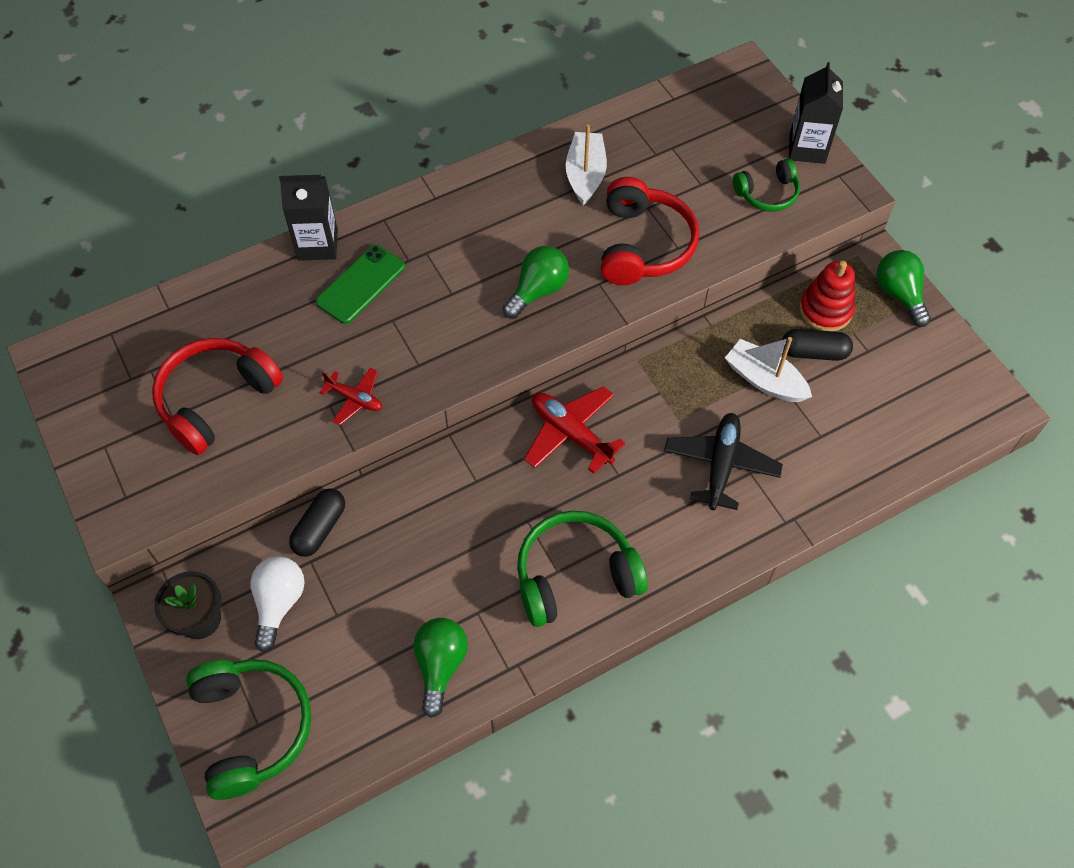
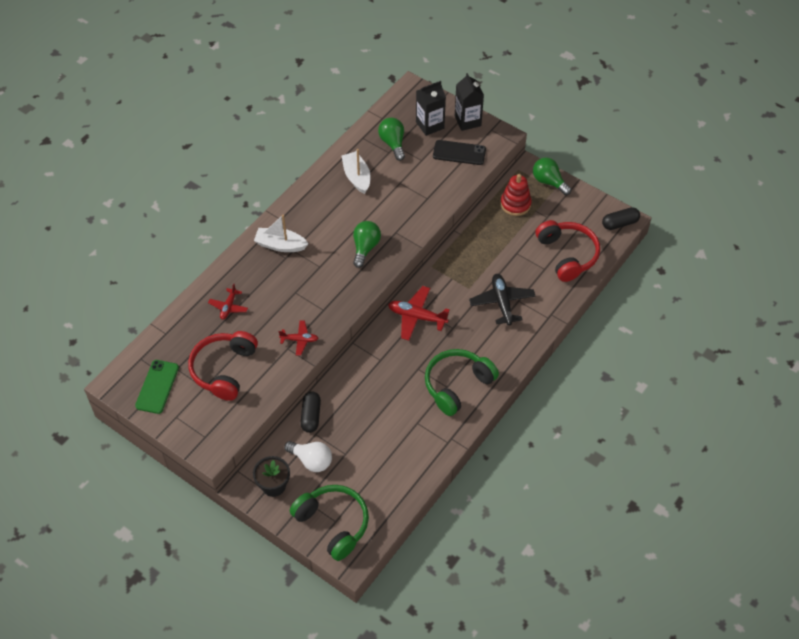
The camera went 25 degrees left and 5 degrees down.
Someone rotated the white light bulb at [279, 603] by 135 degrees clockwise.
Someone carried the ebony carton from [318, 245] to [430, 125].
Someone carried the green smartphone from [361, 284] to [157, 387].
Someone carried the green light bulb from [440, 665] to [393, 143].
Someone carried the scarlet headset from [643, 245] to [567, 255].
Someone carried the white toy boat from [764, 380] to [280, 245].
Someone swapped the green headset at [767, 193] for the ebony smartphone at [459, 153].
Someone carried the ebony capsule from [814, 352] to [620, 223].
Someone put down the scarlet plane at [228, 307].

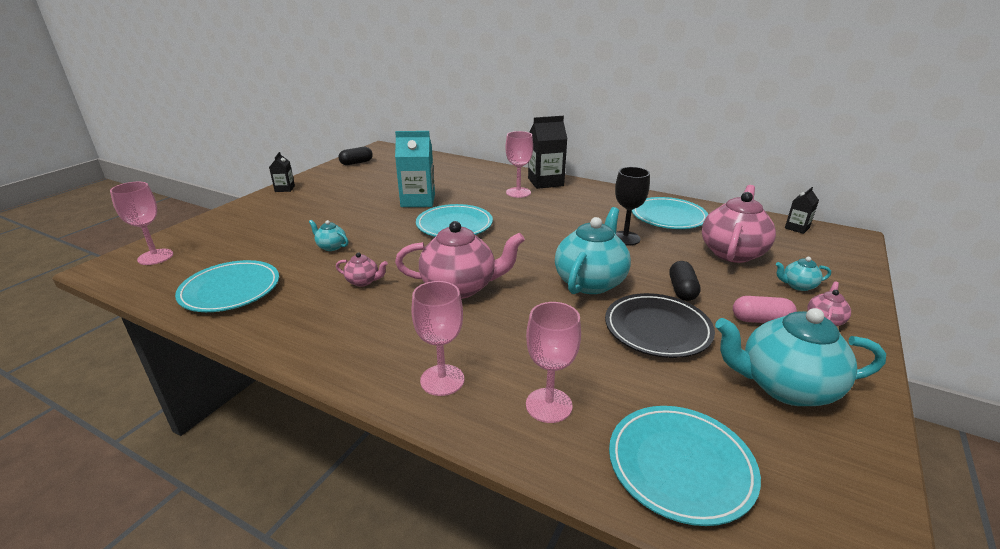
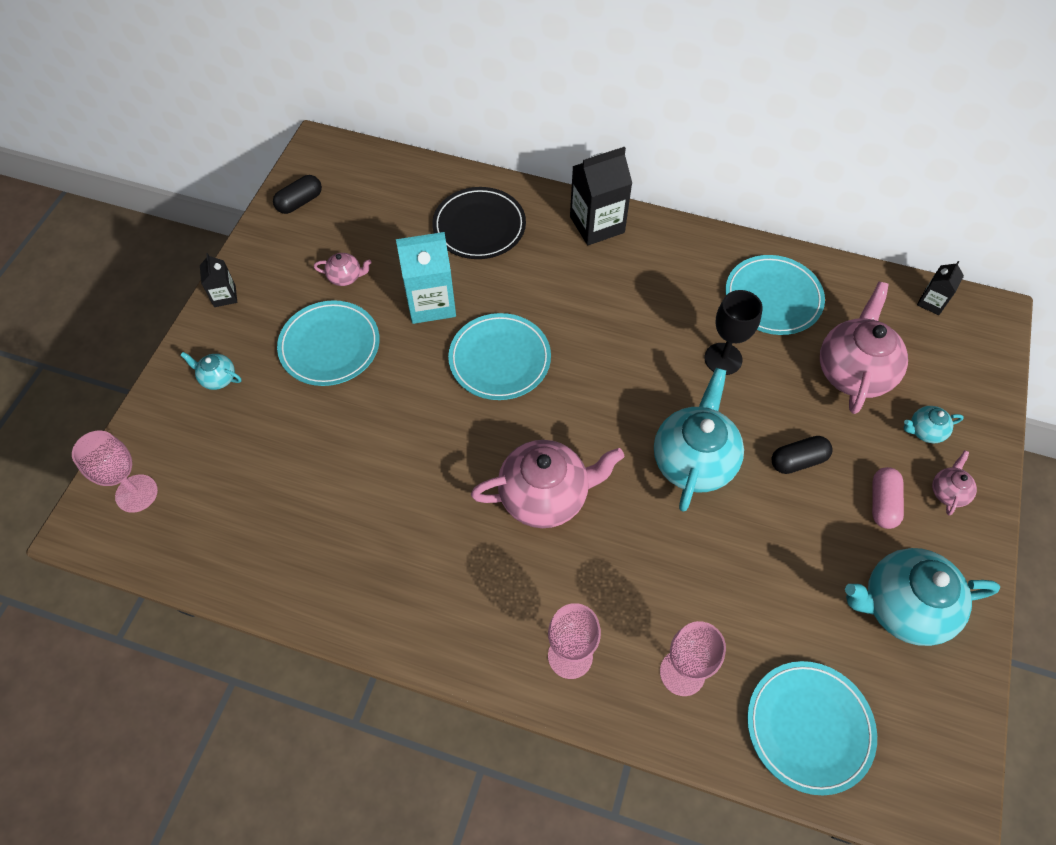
The camera went 10 degrees left and 30 degrees up.
Someone carried the teal dinner plate from [230, 290] to [330, 346].
Someone carried the teal teapot from [331, 247] to [218, 378].
Someone carried the rosy teapot from [363, 281] to [346, 277].
Someone took away the rosy chalice at [518, 192].
Someone carried the ebony dinner plate from [657, 329] to [479, 227].
Someone rotated the ebony capsule at [682, 290] by 75 degrees clockwise.
Someone rotated the rosy capsule at [761, 320] by 75 degrees counterclockwise.

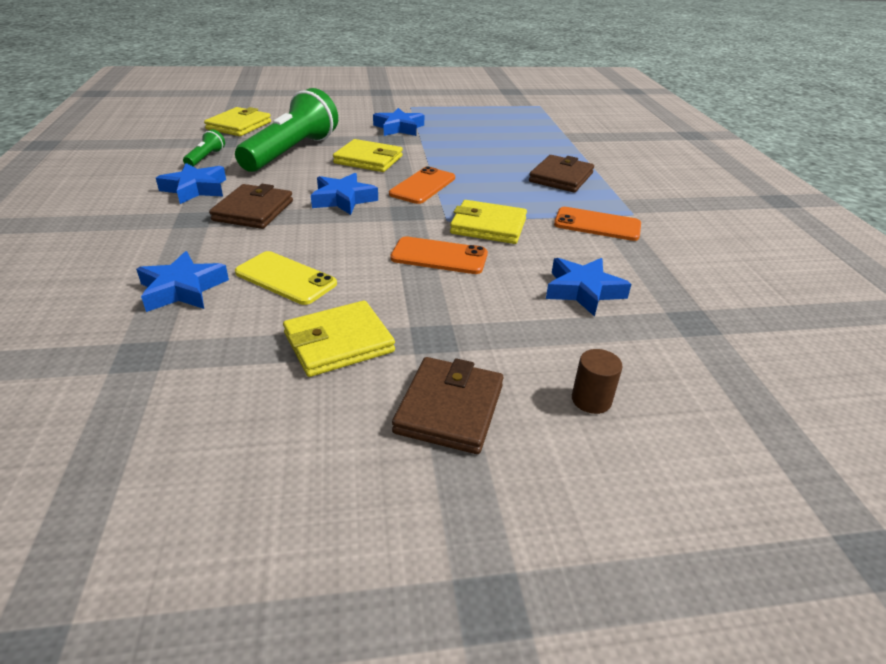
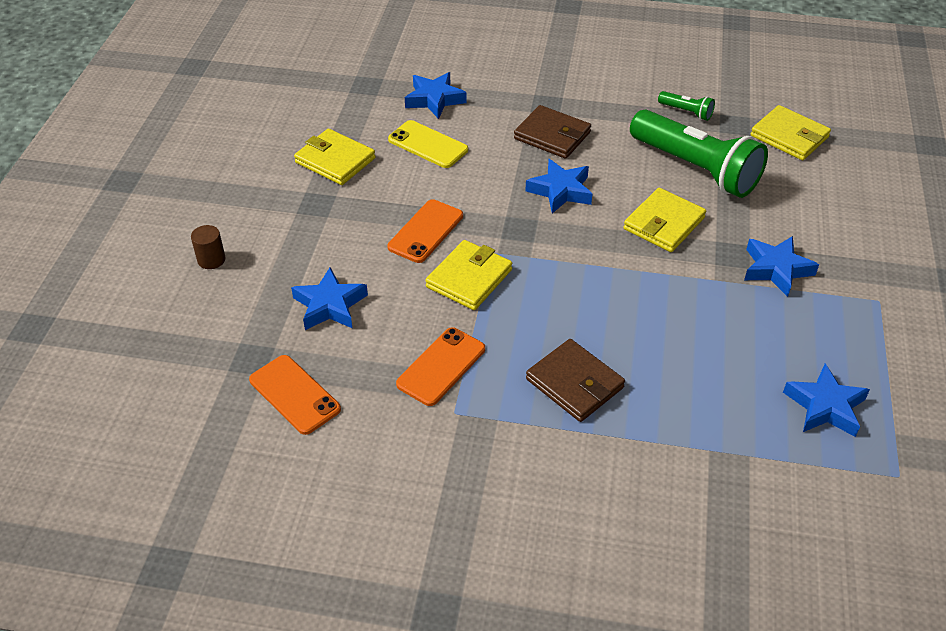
The camera went 110 degrees right and 10 degrees up.
Someone carried the blue star from [195, 189] to [825, 406].
Someone rotated the bright yellow smartphone at [285, 278] by 75 degrees clockwise.
Someone rotated the bright yellow wallet at [338, 342] by 45 degrees counterclockwise.
Someone carried the orange smartphone from [423, 186] to [294, 395].
Someone took away the russet wallet at [449, 408].

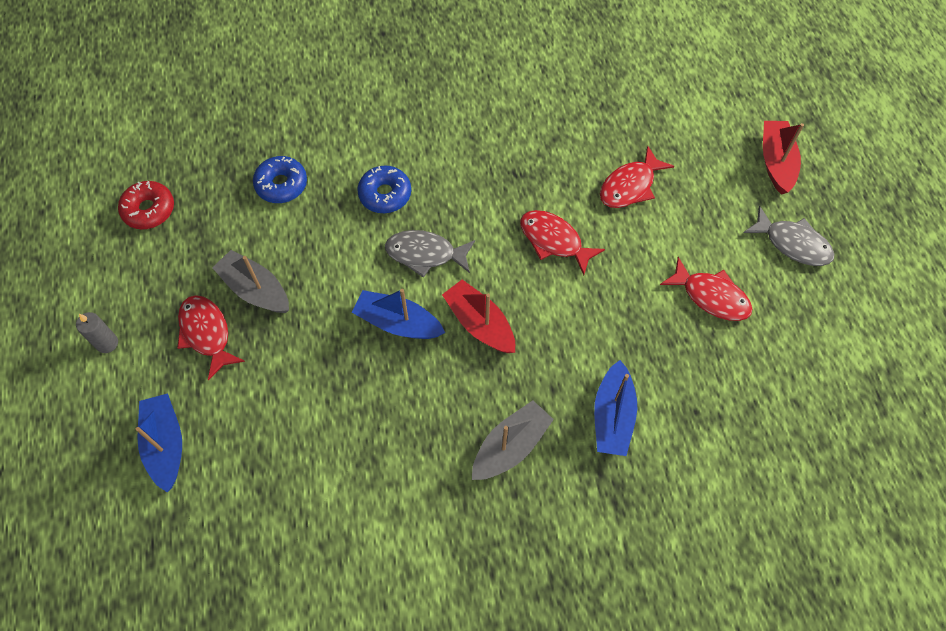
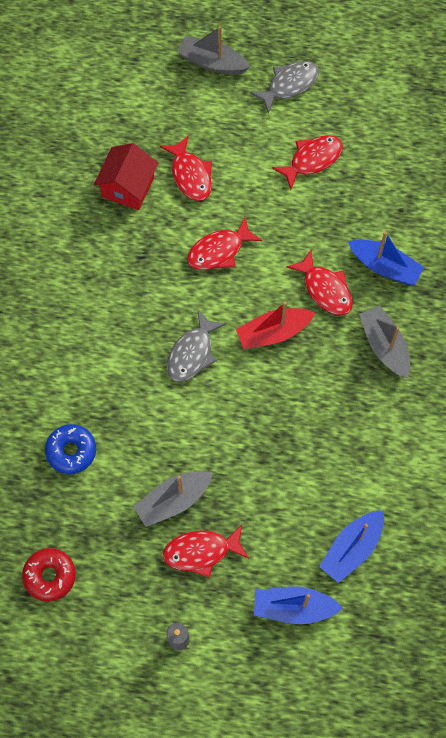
The camera went 70 degrees left and 5 degrees up.
Someone carried the blue toy boat from [398, 323] to [352, 548].
Someone took away the blue glazed donut at [385, 194].
Someone repainted the scarlet toy boat at [776, 162], which became the grey toy boat at [212, 63].
Someone put down the scarlet house at [128, 187].
Someone put down the scarlet toy fish at [325, 289].

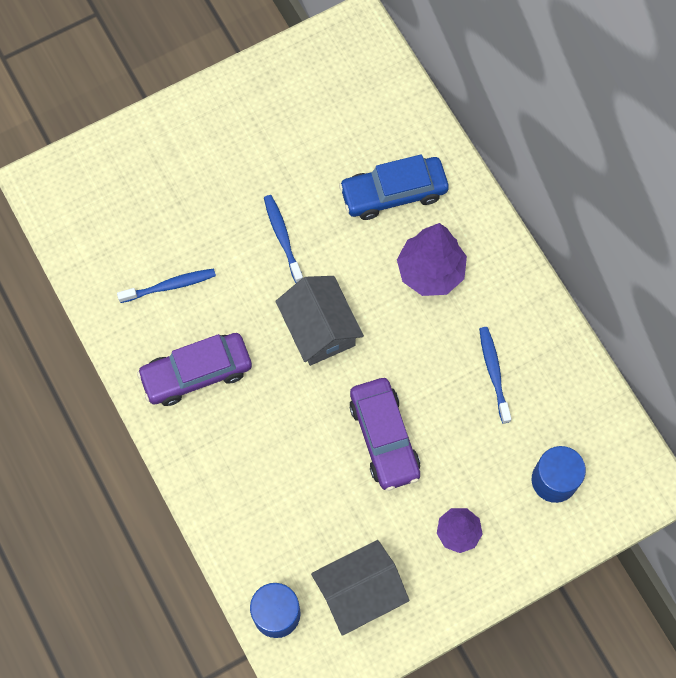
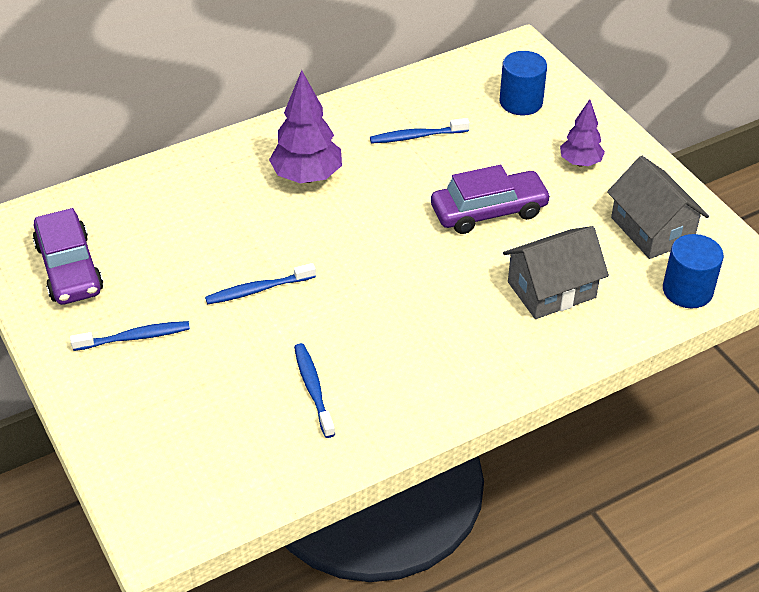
The camera went 90 degrees left and 25 degrees down.
Someone carried the purple automobile from [196, 373] to [69, 268].
Someone carried the grey house from [319, 329] to [551, 290].
Someone took away the blue automobile at [393, 193].
Someone put down the blue toothbrush at [134, 337].

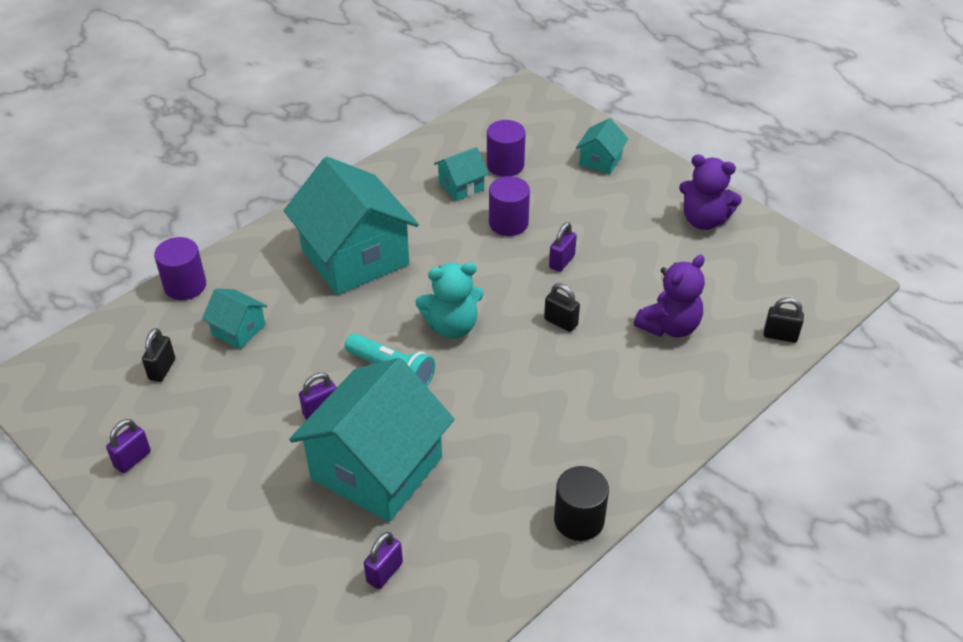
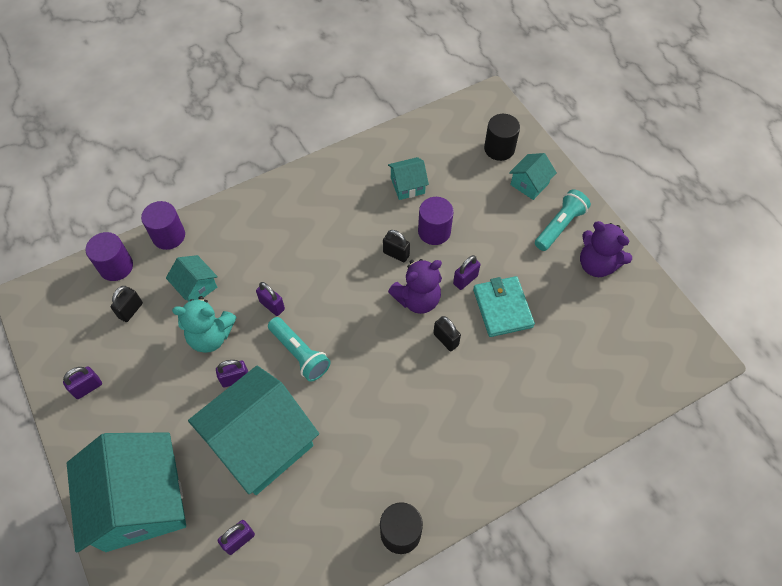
The camera went 15 degrees right and 15 degrees up.
Someone carried the teal house from [355, 257] to [141, 502].
Someone carried the teal teddy from [452, 326] to [211, 336].
Someone carried the purple cylinder shape from [505, 165] to [116, 266].
Someone carried the purple teddy from [669, 326] to [417, 299].
Someone carried the ebony lock from [780, 335] to [396, 254].
Someone put down the purple lock at [272, 305].
Someone put down the teal wallet at [502, 308].
Someone put down the ebony cylinder shape at [499, 149].
Someone put down the teal flashlight at [559, 226].

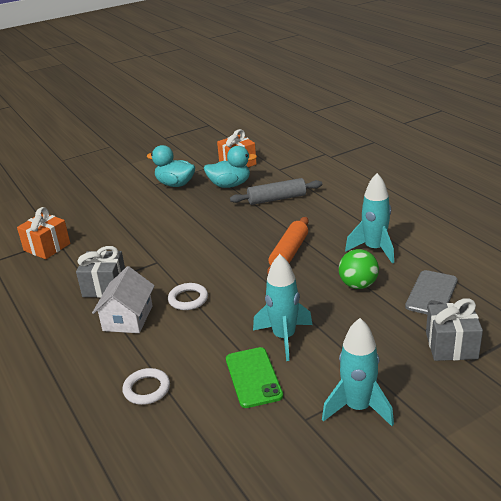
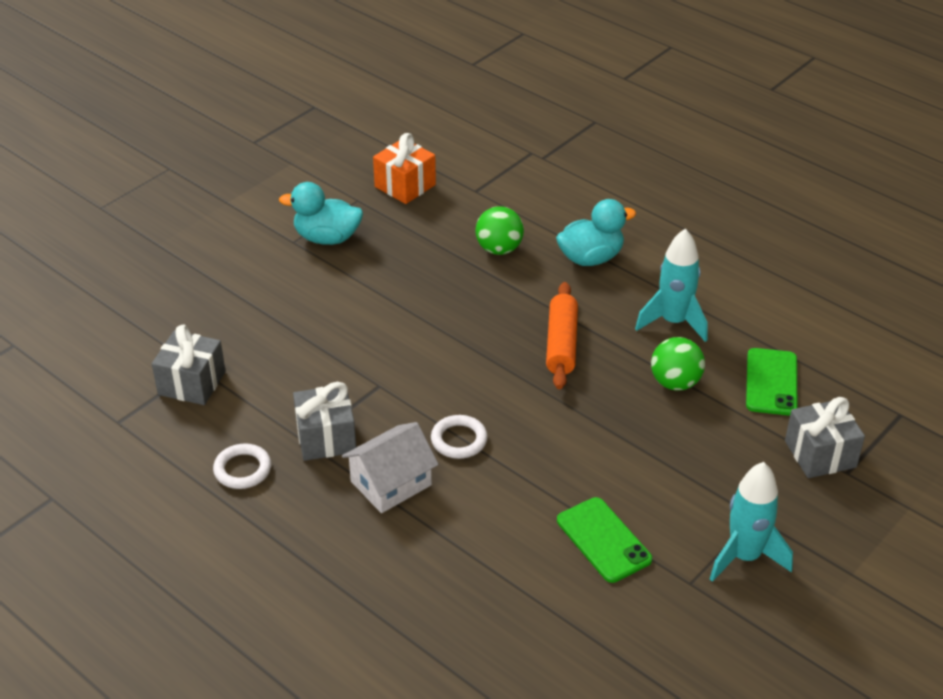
The camera went 20 degrees left and 10 degrees up.
Someone repainted the orange wrapped gift at [47, 247], which became the grey wrapped gift at [192, 383].
Someone rotated the white house at [128, 318] by 60 degrees clockwise.
Someone carried the white ring from [147, 389] to [242, 469].
Someone carried the teal toy duck from [230, 185] to [591, 258].
Someone swapped the grey rolling pin at [277, 199] for the green ball at [499, 249].
Someone took away the teal toy rocket at [284, 337].
Someone repainted the grey smartphone at [431, 293], which became the green smartphone at [771, 382].

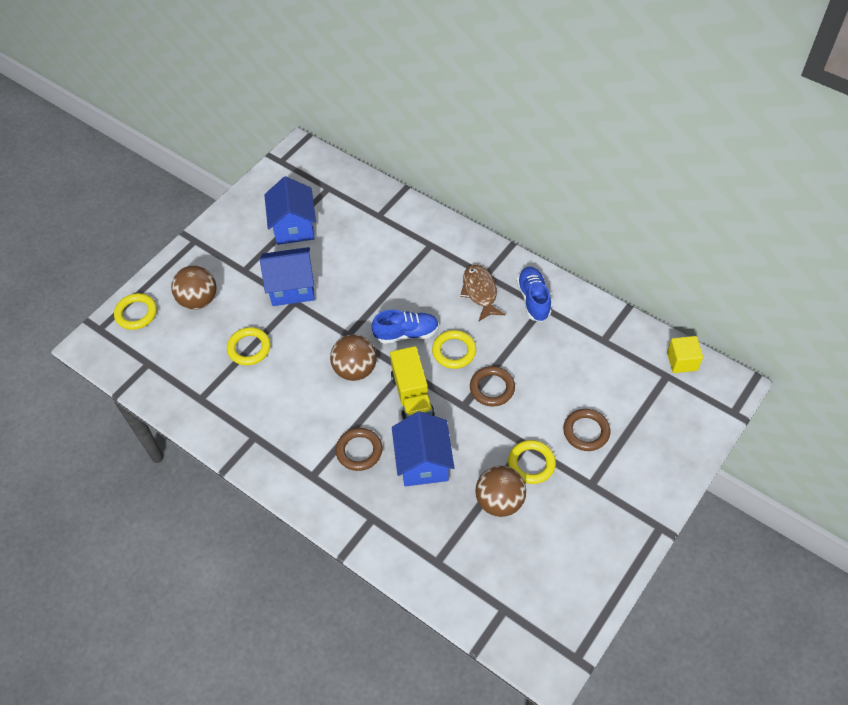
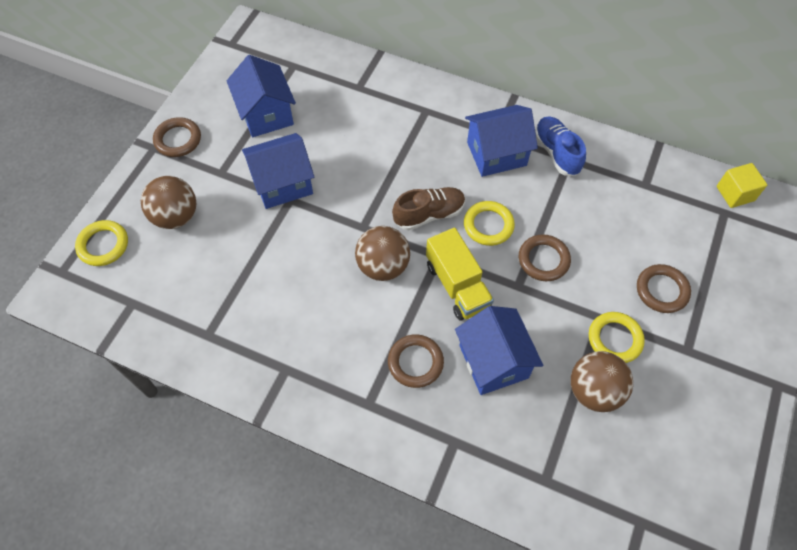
The camera went 15 degrees left and 5 degrees up.
Someone took away the bright yellow ring at [249, 348].
Someone repainted the blue lace-up shoe at [406, 333], which became the russet lace-up shoe at [429, 214].
Someone swapped the russet toy fish at [480, 292] for the blue house at [496, 154].
Someone put down the russet ring at [178, 140].

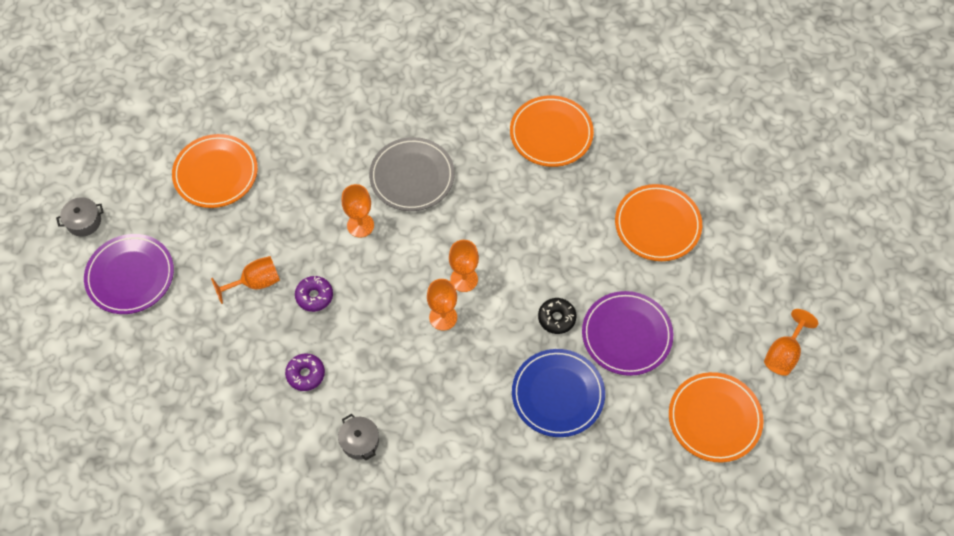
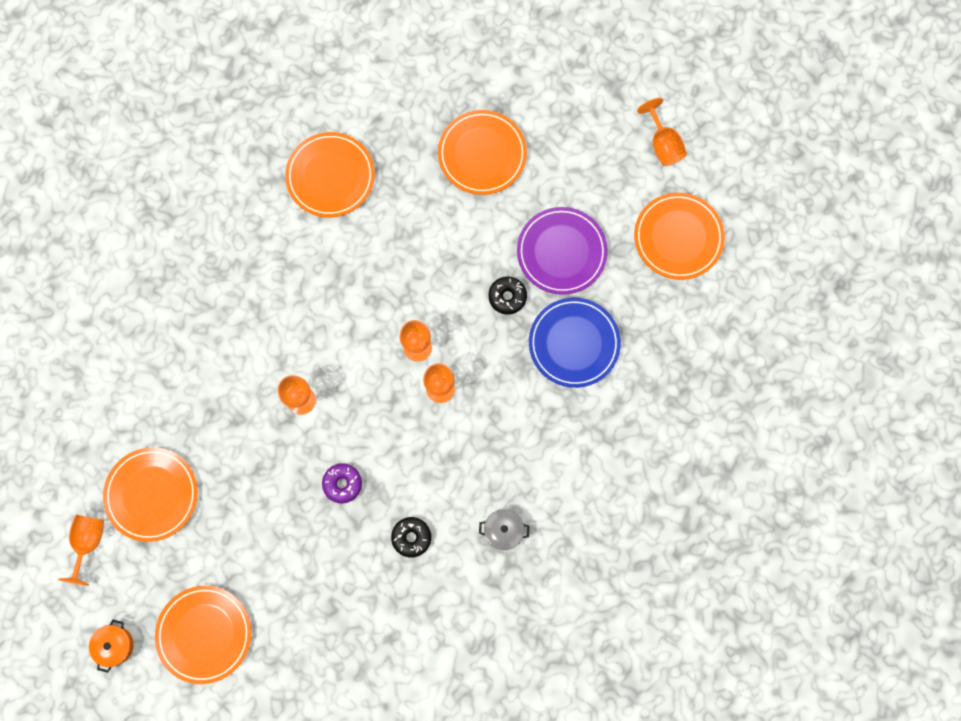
The camera went 55 degrees left and 15 degrees up.
Someone repainted the grey pot at [84, 222], which became the orange pot at [114, 645].
Someone repainted the purple dinner plate at [130, 276], which became the orange dinner plate at [204, 634].
Someone carried the orange chalice from [255, 283] to [88, 542].
Someone repainted the purple glazed donut at [305, 374], which became the ebony glazed donut at [411, 537].
Someone took away the grey dinner plate at [412, 176].

